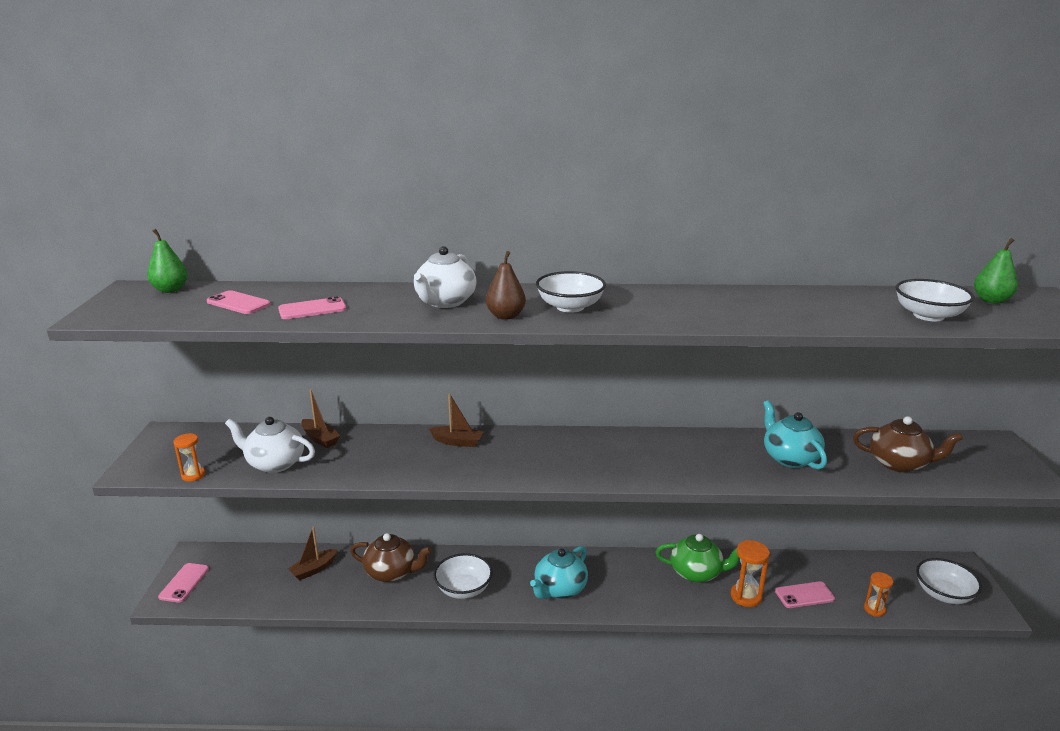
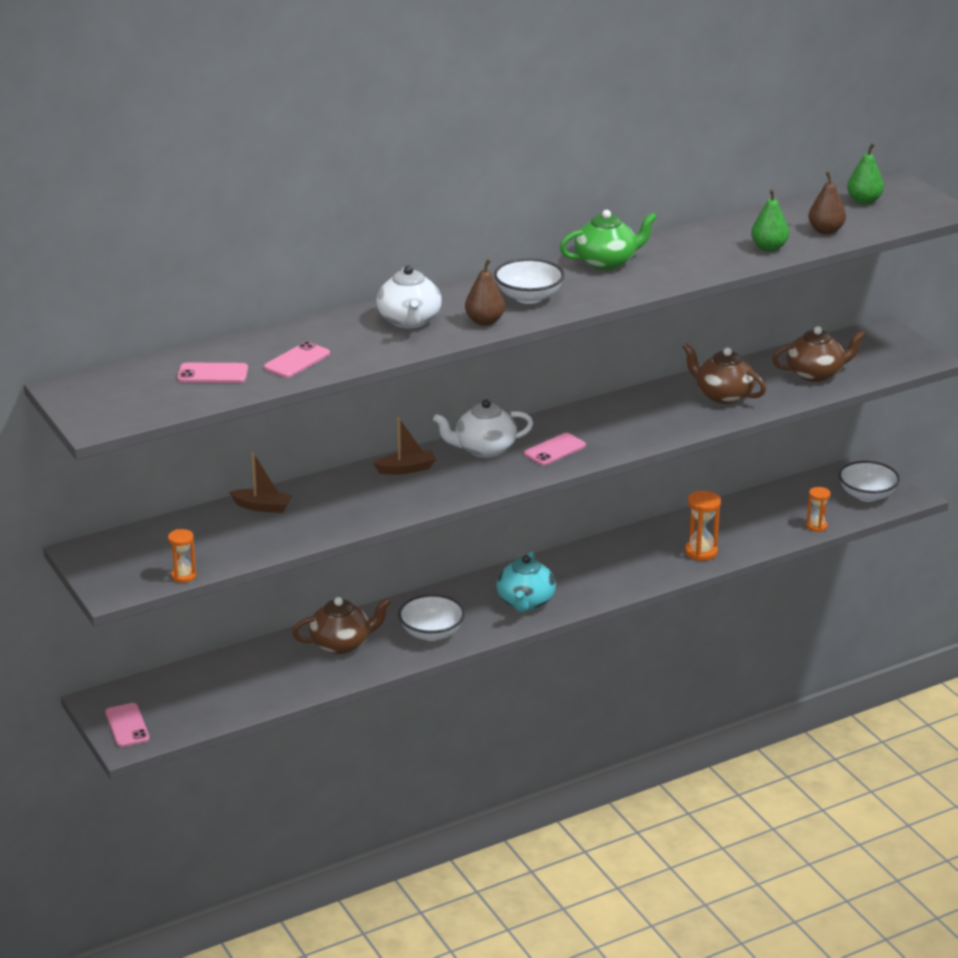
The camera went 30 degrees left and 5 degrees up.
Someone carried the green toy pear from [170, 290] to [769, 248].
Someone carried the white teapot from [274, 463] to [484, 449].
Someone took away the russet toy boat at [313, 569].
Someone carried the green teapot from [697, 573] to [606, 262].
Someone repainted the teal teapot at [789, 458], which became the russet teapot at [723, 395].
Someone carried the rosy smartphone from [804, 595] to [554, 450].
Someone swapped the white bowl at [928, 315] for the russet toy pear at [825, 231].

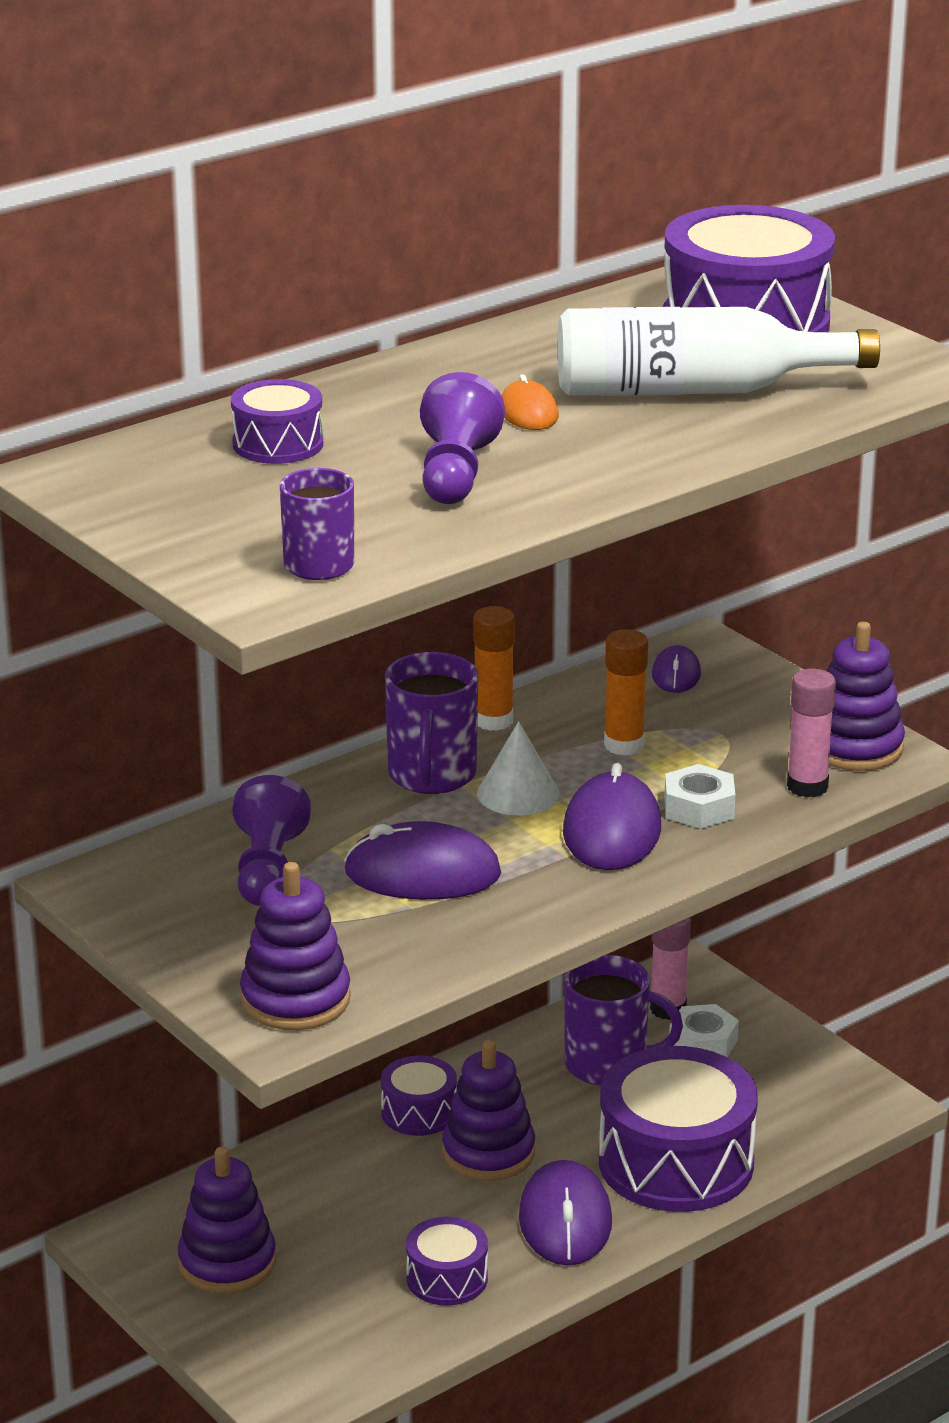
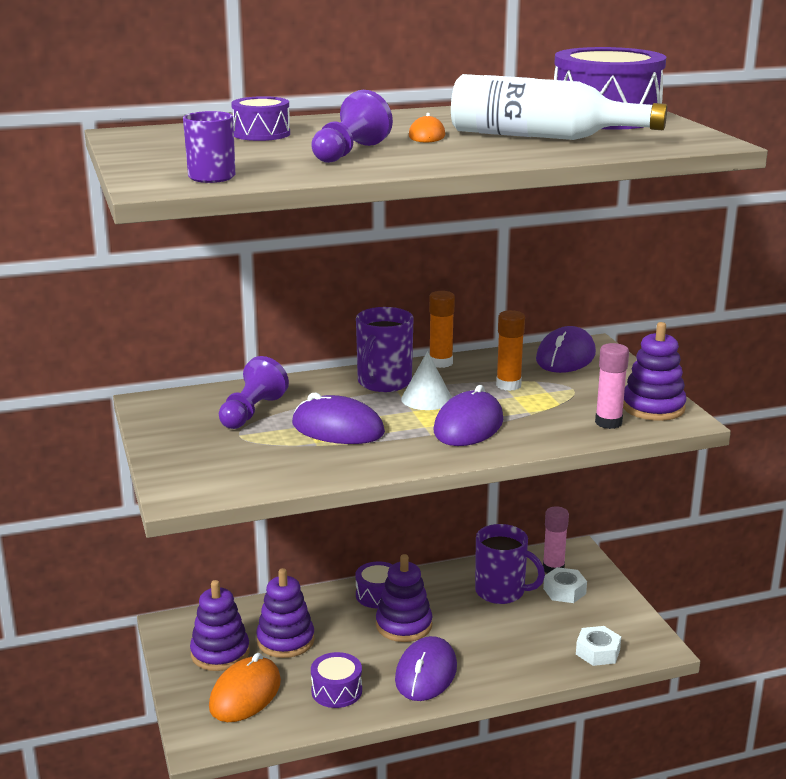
The camera went 20 degrees right and 5 degrees down.
Someone carried the purple ring stacker from [295, 999] to [285, 640].
Someone took away the purple toy drum at [676, 1162].
Someone scaled the purple computer mouse at [676, 674] by 1.83.
Someone carried the white nut from [699, 808] to [597, 652].
Someone put down the orange computer mouse at [245, 694].

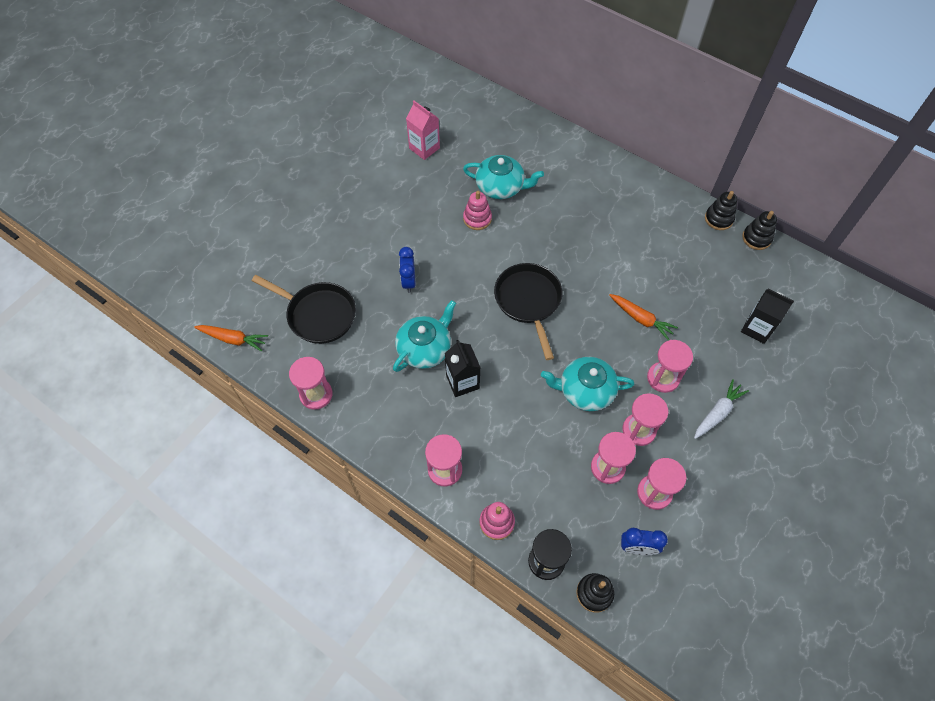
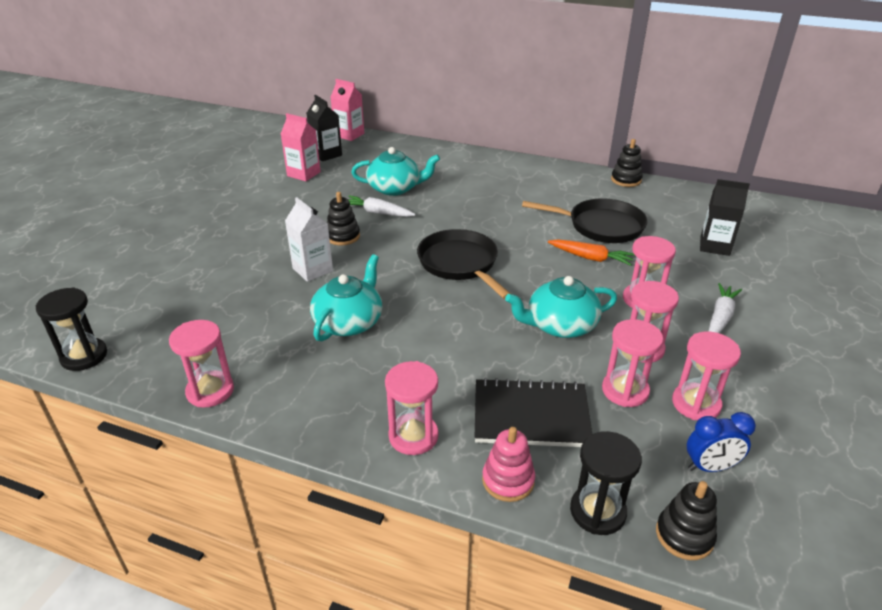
The camera went 15 degrees left and 25 degrees down.
Someone swapped the orange root vegetable at [233, 339] for the ebony sand timer at [84, 356].
Someone carried the ebony pan from [318, 314] to [601, 226].
Someone swapped the blue bedside clock at [408, 281] for the white carton at [312, 270].
Someone carried the ebony carton from [462, 382] to [326, 154].
Someone swapped the rosy ring stacker at [477, 219] for the white root vegetable at [377, 212].
Someone carried the ebony ring stacker from [756, 238] to [343, 236].
Someone put down the rosy carton at [349, 135].
Someone put down the ebony notebook at [531, 415].

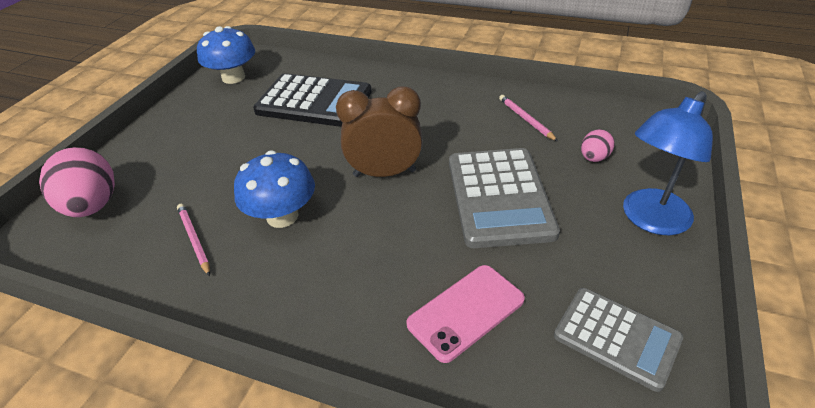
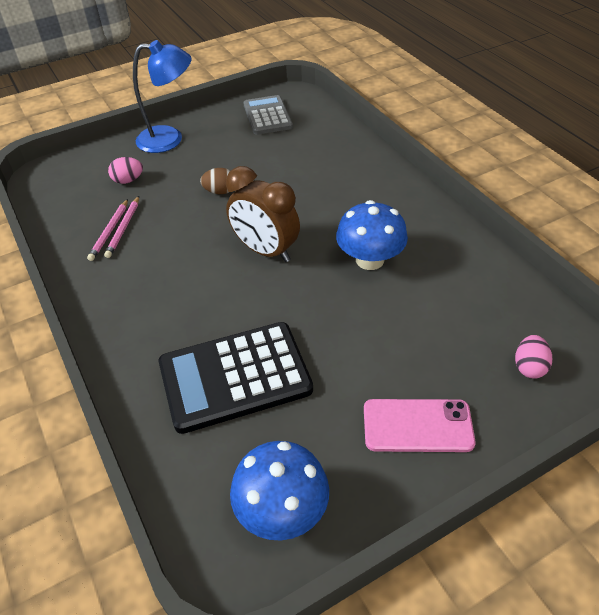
The camera went 140 degrees left and 5 degrees up.
Someone scaled the rosy egg at [92, 206] by 0.50.
Someone carried the rosy wooden pencil from [194, 239] to [123, 228].
Someone rotated the ebony adding machine at [314, 102] by 75 degrees counterclockwise.
Someone carried the rosy smartphone from [466, 312] to [417, 426].
Someone swapped the grey adding machine at [499, 197] for the russet egg at [220, 191].

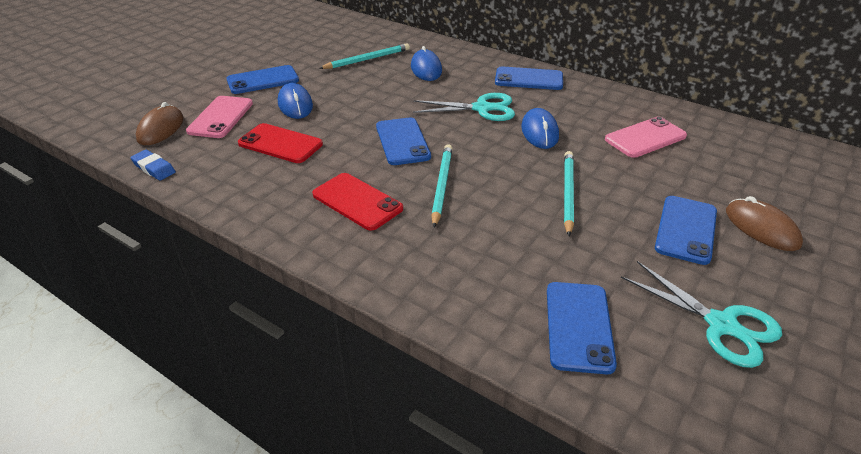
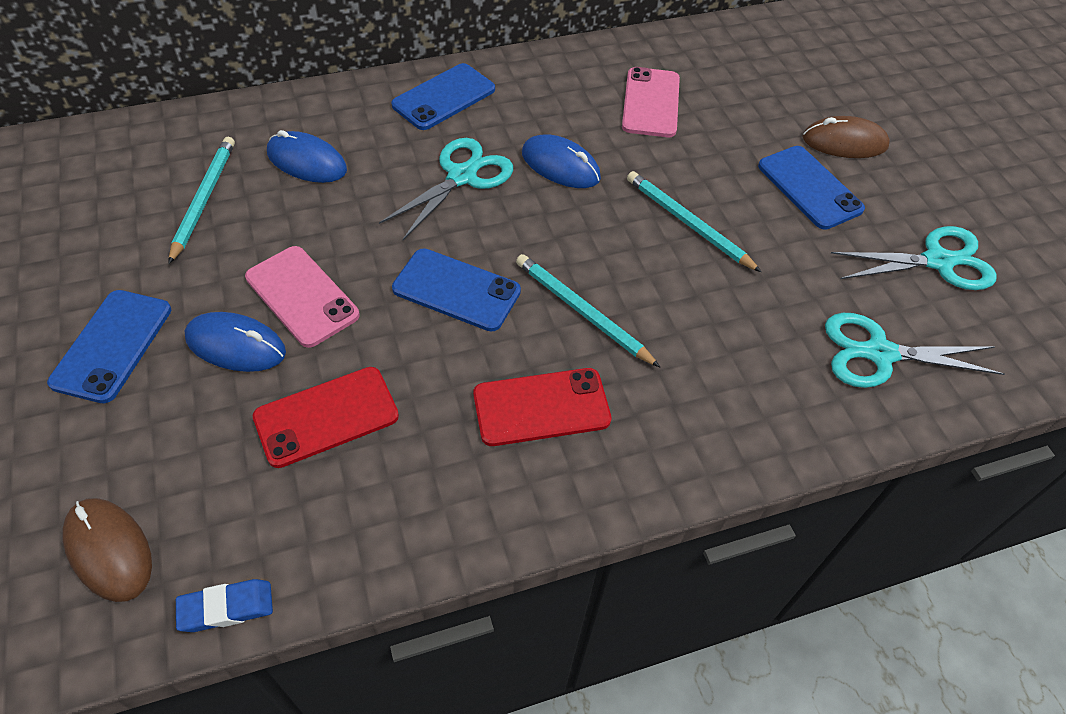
The camera went 55 degrees left and 15 degrees up.
Someone carried the rosy smartphone from [220, 117] to [302, 296].
Someone swapped the blue smartphone at [578, 326] for the teal pair of scissors at [879, 353].

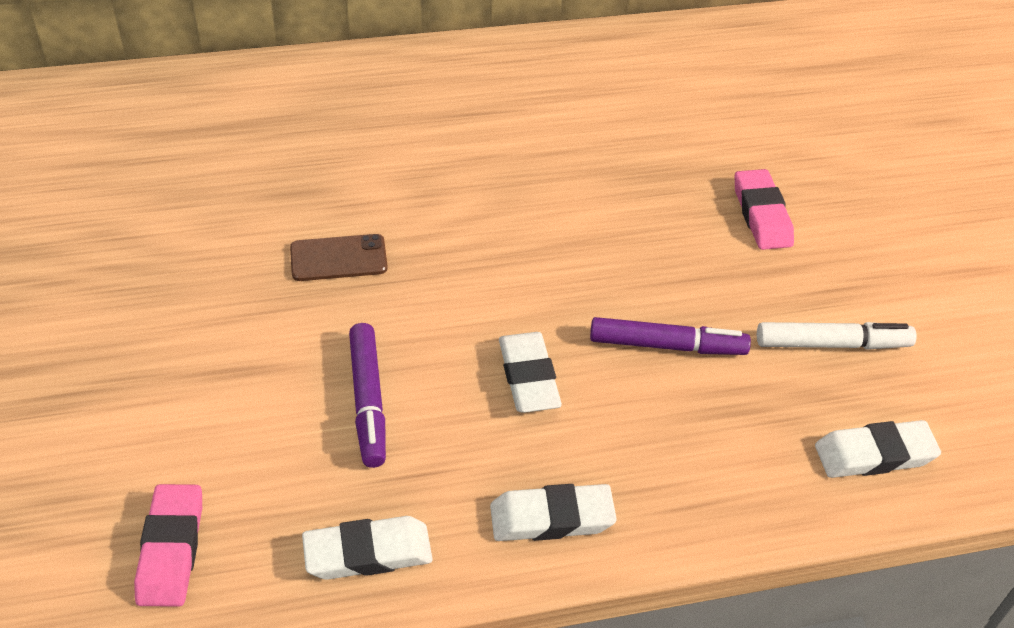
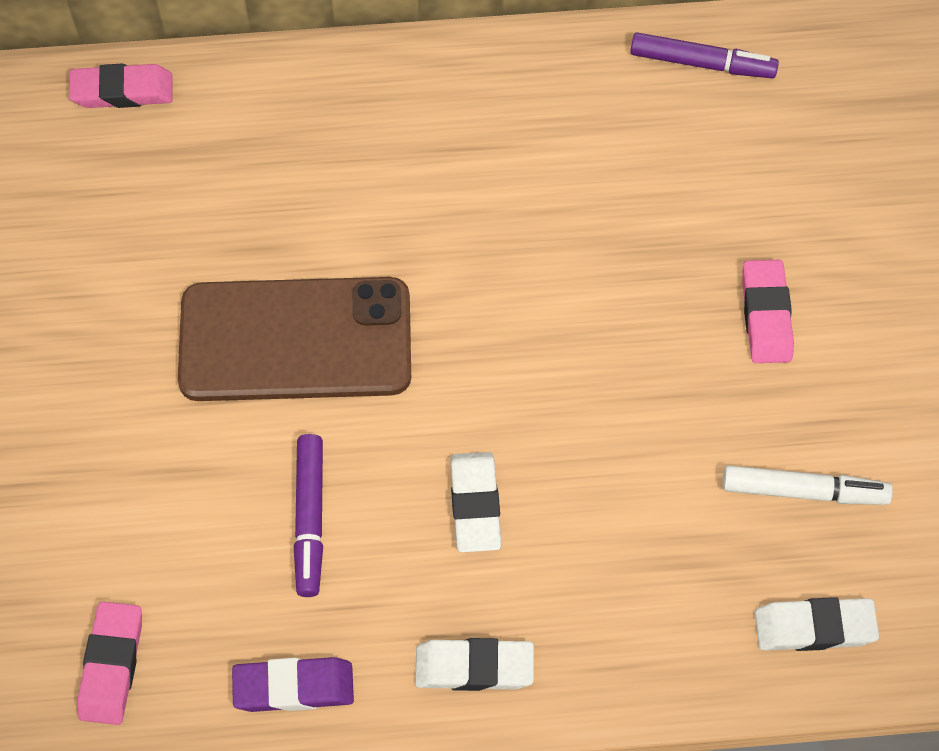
The camera went 10 degrees right and 15 degrees up.
Someone scaled the russet smartphone at [338, 258] by 2.30.
Someone repainted the white pencil eraser at [368, 553], which became the purple pencil eraser at [294, 687].
Someone carried the purple felt pen from [667, 345] to [702, 63].
Someone put down the rosy pencil eraser at [122, 91].

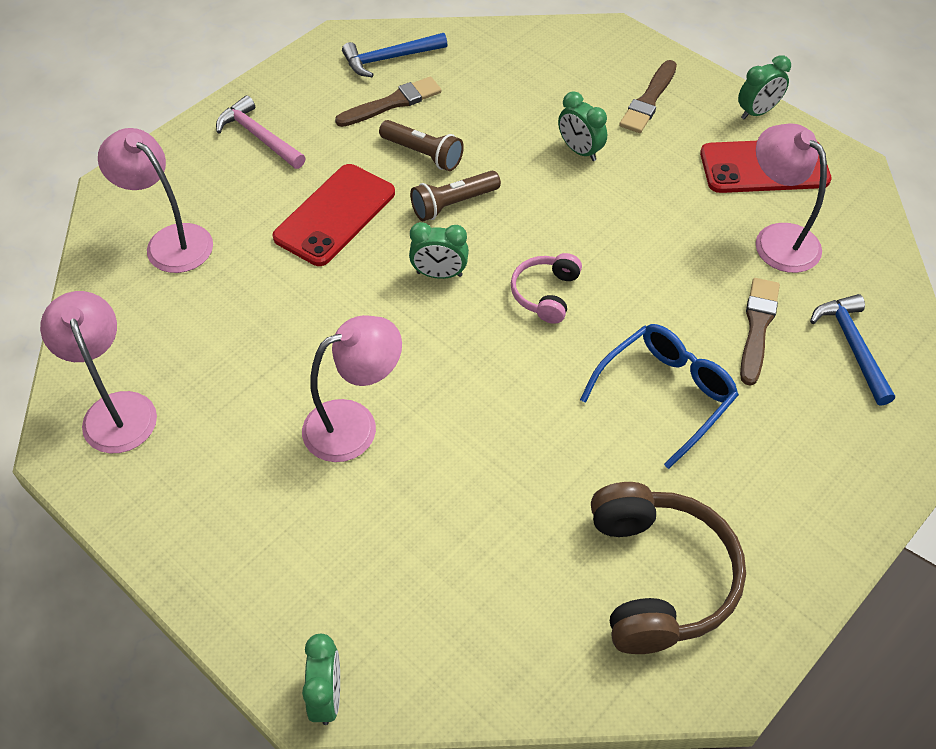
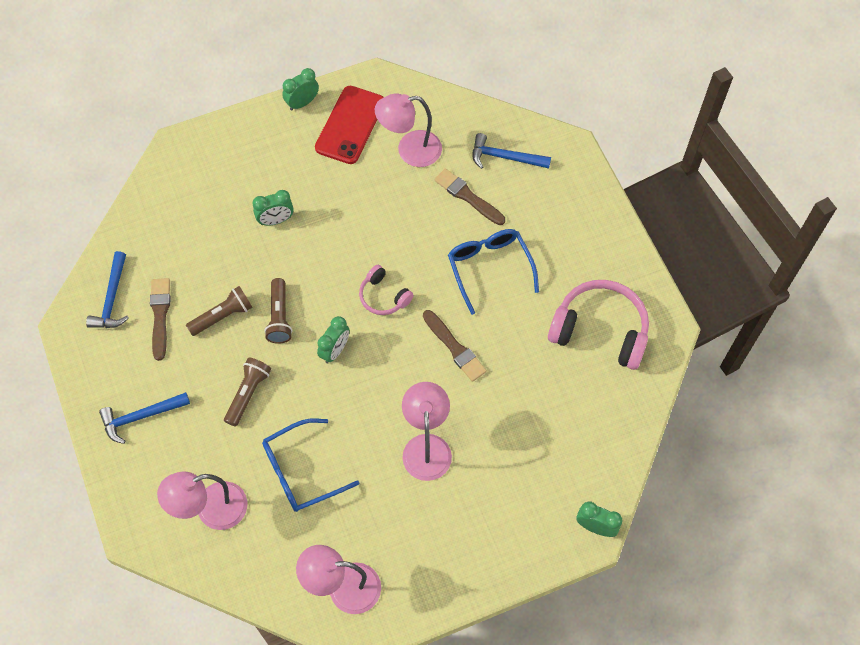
The camera went 65 degrees left and 10 degrees up.
Someone repainted the rosy hammer at [259, 136], which became the blue hammer at [141, 417].
Someone swapped the scarlet smartphone at [335, 215] for the russet flashlight at [248, 394].
Someone repainted the russet headset at [658, 577], which became the rosy headset at [600, 331].
Someone carried the russet paintbrush from [649, 100] to [454, 347].
Someone rotated the green bedside clock at [757, 112] by 120 degrees counterclockwise.
Someone put down the blue eyeglasses at [301, 471].

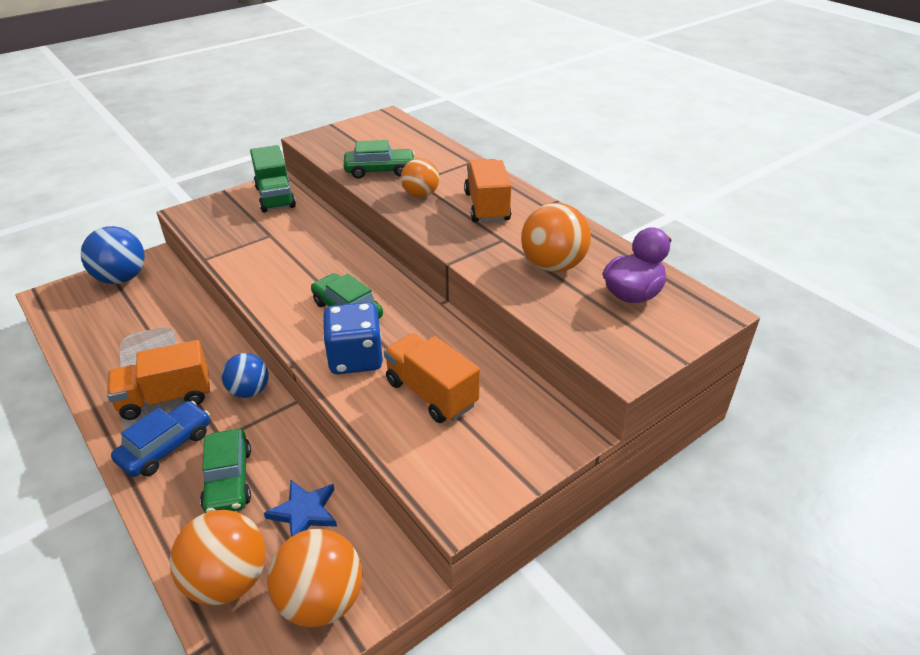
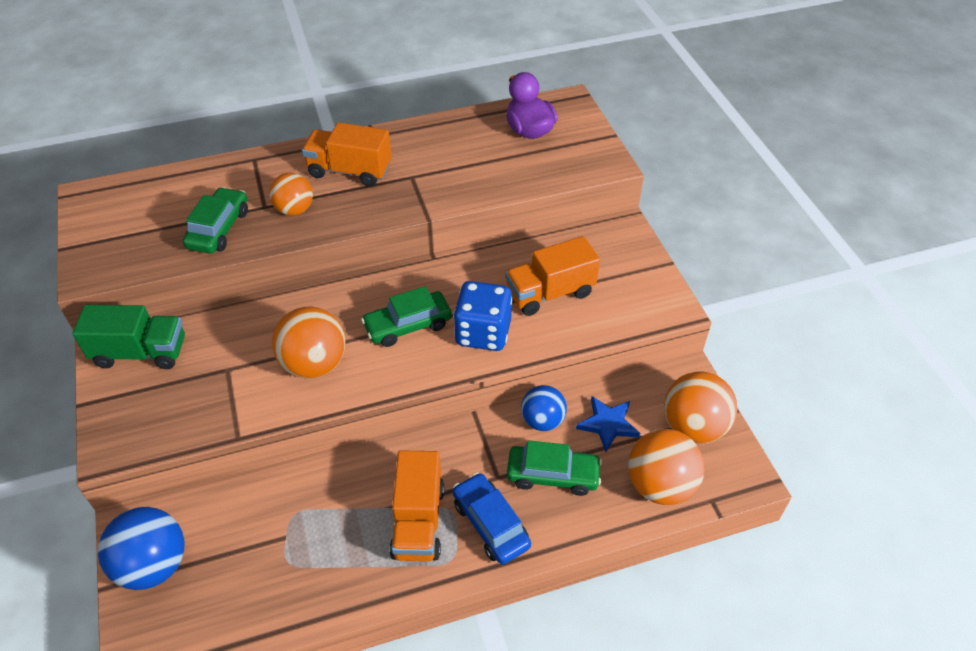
The camera went 70 degrees left and 10 degrees up.
Someone carried the blue ball from [249, 391] to [542, 420].
Someone carried the orange ball from [552, 266] to [314, 364].

